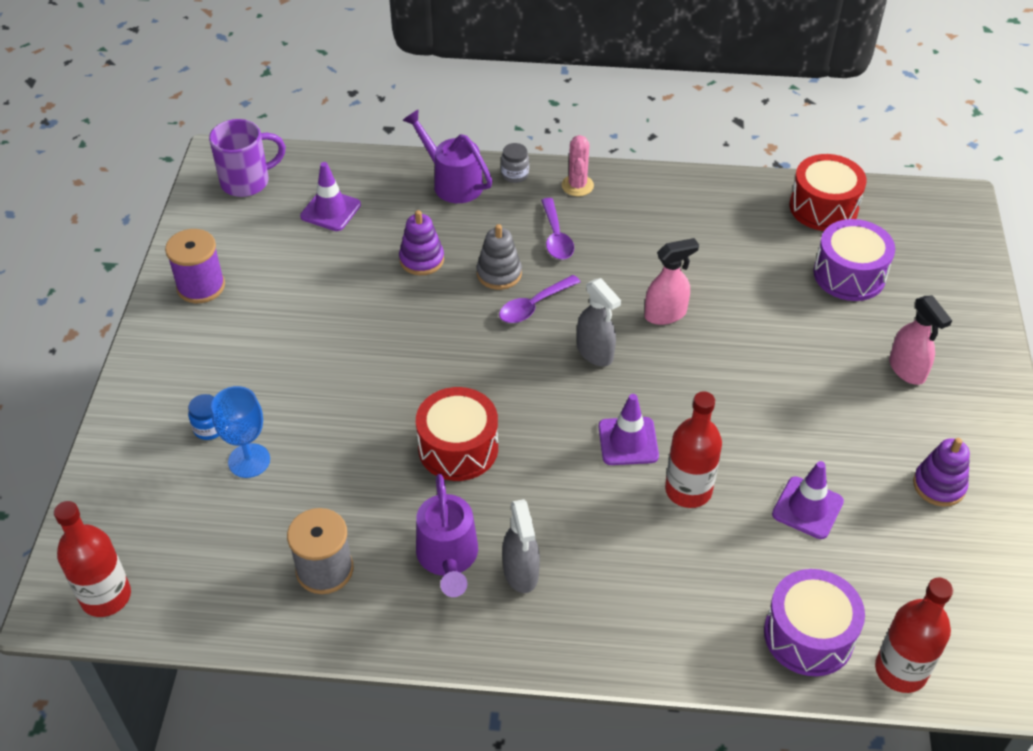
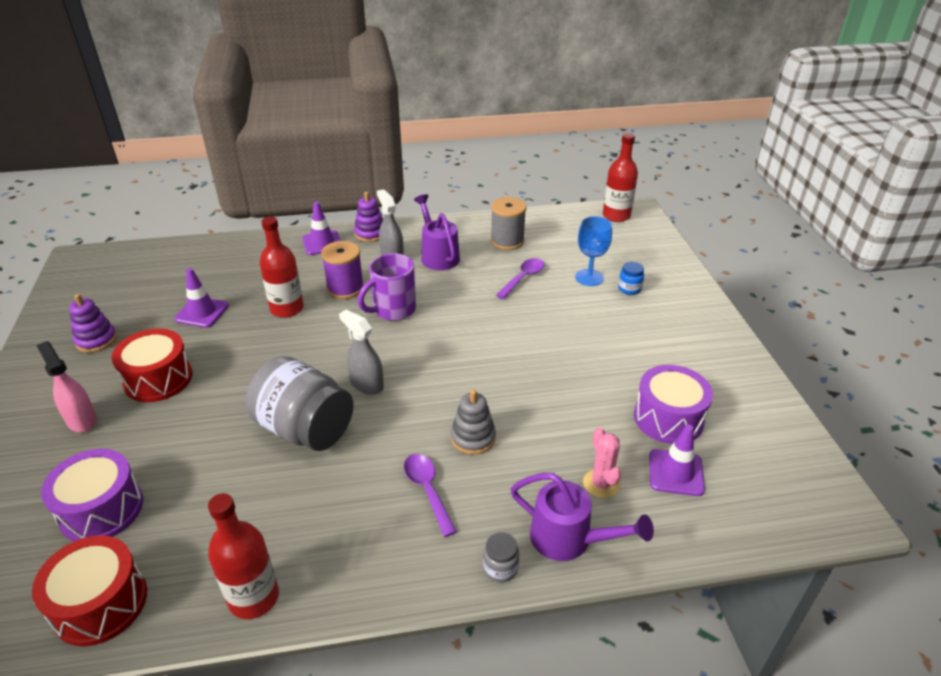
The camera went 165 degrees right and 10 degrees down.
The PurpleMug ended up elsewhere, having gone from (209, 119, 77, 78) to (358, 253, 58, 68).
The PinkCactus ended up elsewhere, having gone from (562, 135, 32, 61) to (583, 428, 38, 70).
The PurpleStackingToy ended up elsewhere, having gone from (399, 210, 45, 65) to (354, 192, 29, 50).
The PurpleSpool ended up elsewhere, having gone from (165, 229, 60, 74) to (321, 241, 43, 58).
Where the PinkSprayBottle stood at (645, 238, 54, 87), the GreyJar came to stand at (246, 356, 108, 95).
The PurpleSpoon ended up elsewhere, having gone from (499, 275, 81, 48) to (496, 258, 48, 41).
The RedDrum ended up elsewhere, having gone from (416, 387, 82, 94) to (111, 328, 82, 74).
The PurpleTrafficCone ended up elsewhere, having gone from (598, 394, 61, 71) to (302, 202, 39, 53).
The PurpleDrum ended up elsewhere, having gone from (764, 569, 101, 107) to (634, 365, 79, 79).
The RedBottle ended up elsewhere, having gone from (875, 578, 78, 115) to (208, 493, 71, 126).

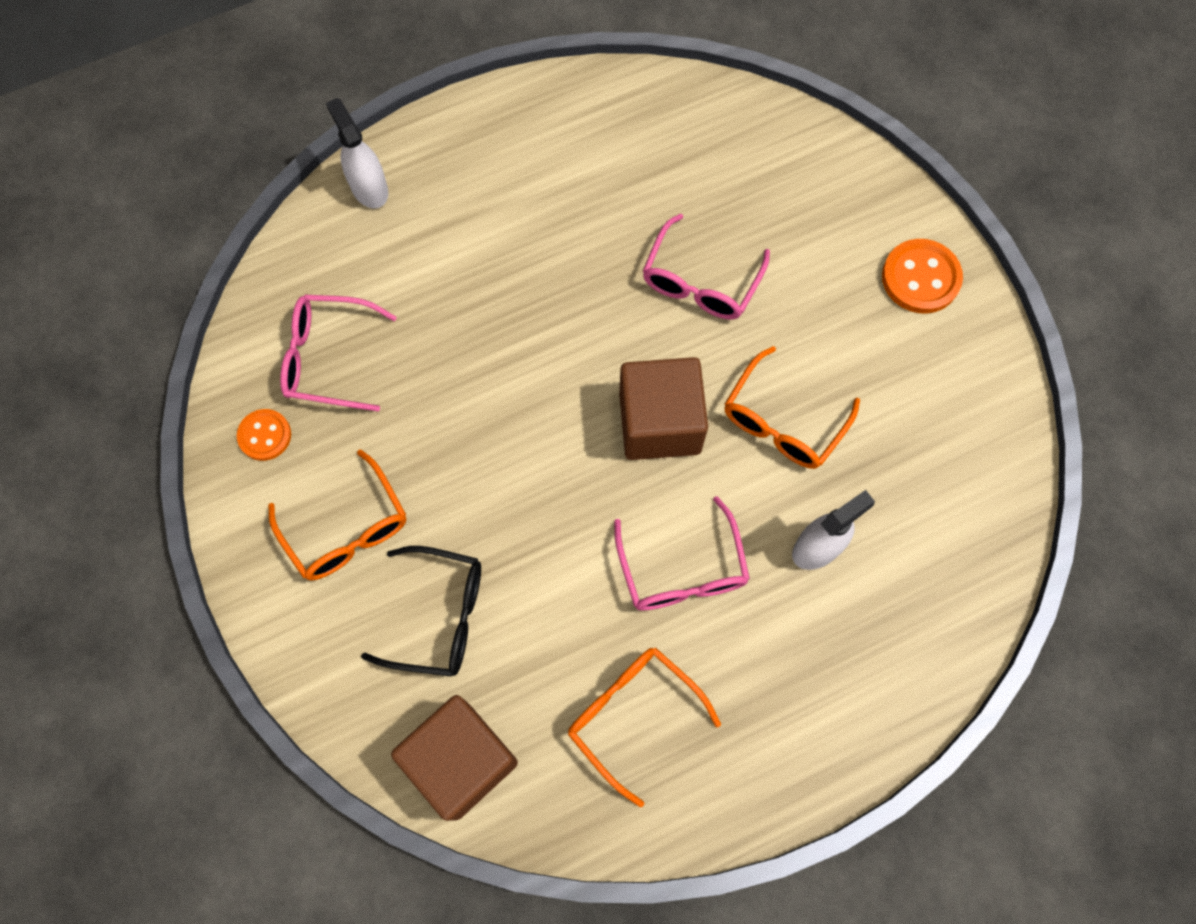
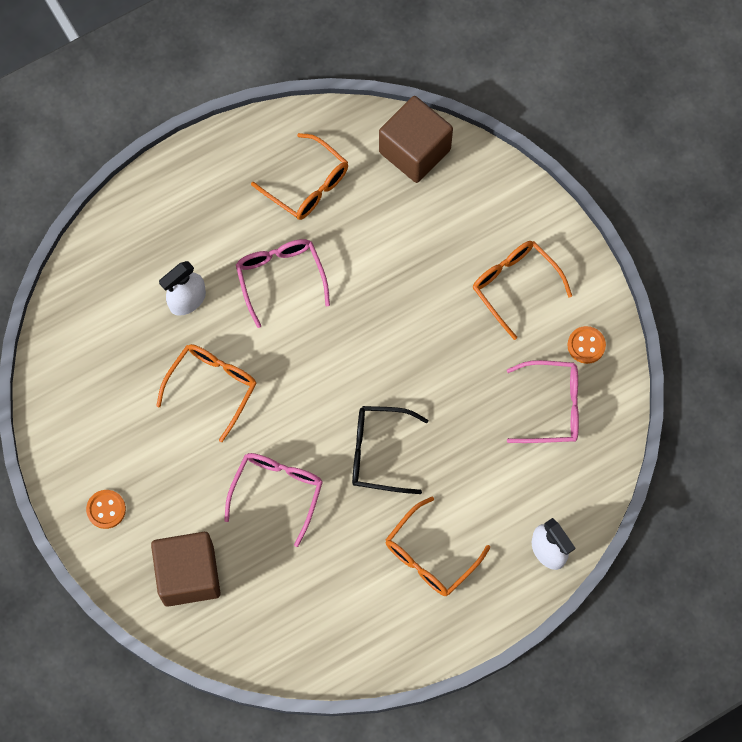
The camera went 175 degrees right and 0 degrees up.
The size of the OrangeButton at (882, 239, 81, 75) changed by a factor of 0.64.
The BrownCube ended up elsewhere, having gone from (619, 357, 89, 103) to (151, 532, 70, 75).
The BlackGlasses ended up elsewhere, having gone from (361, 546, 120, 131) to (352, 406, 76, 88).
The second view gained the OrangeGlasses at (386, 496, 104, 100).

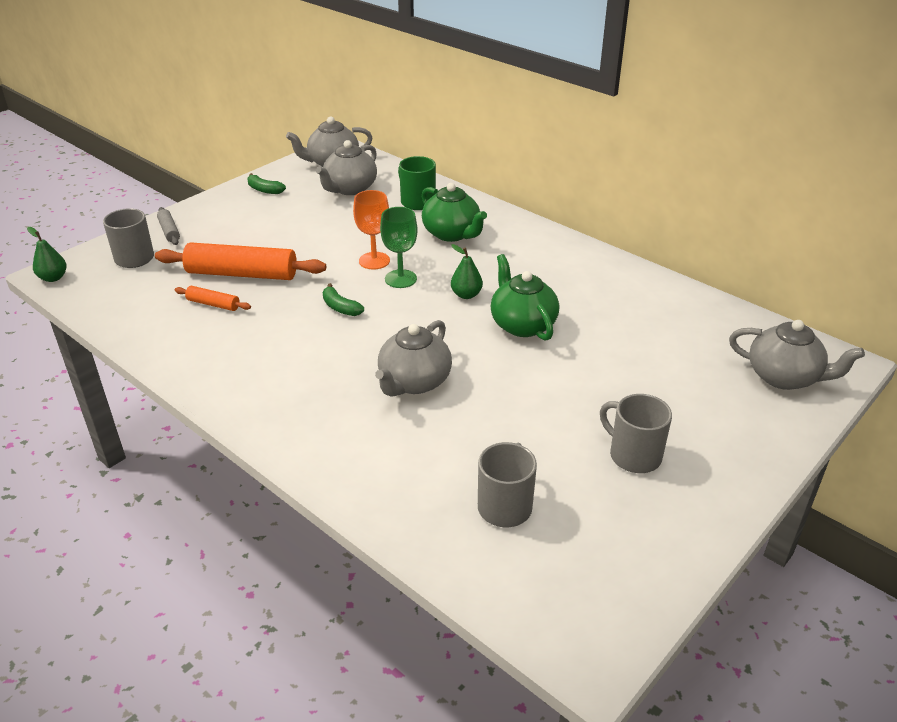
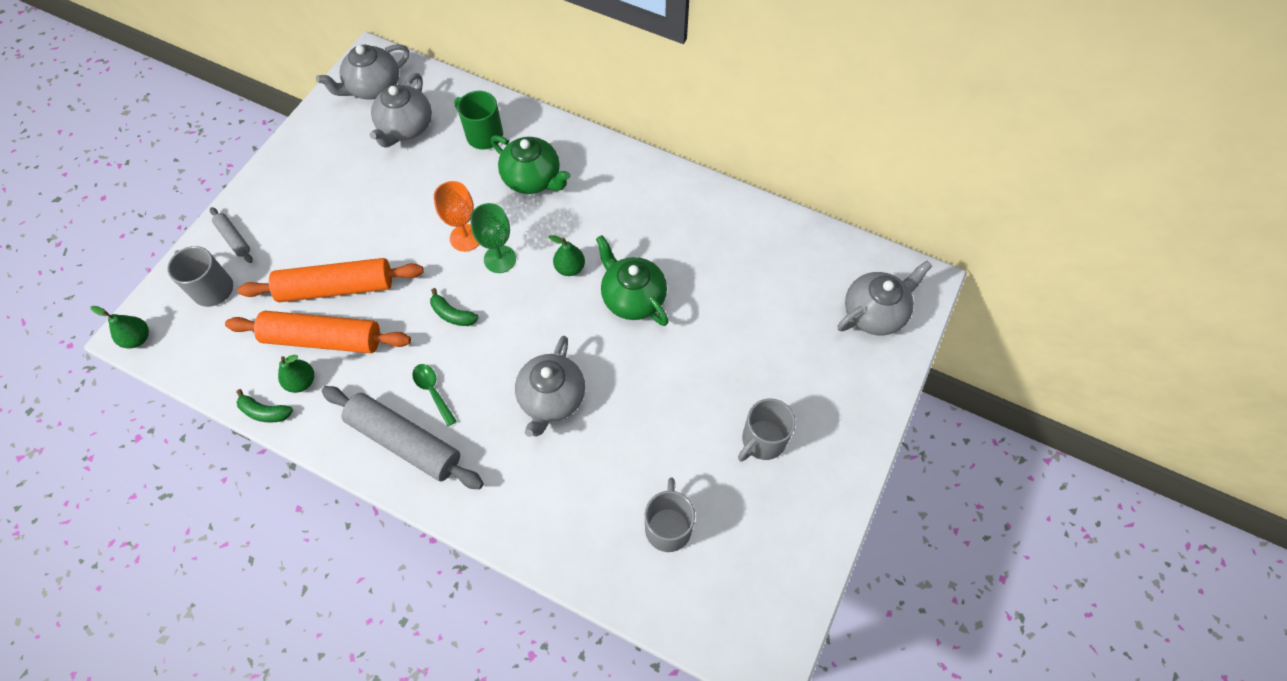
The camera went 15 degrees left and 25 degrees up.
The GreenBanana ended up elsewhere, having gone from (247, 173, 39, 21) to (236, 389, 57, 34).
The size of the OrangeRollingPin at (174, 286, 77, 25) changed by a factor of 2.10.
The GreyTeapot at (729, 320, 136, 70) ended up facing another way, 45 degrees counterclockwise from before.
The GreyMug at (600, 394, 72, 79) ended up facing another way, 75 degrees counterclockwise from before.
The second view gained the GreenPear at (278, 355, 36, 38).
The second view gained the GreenSpoon at (412, 364, 45, 62).
The second view gained the GreyRollingPin at (322, 386, 162, 103).

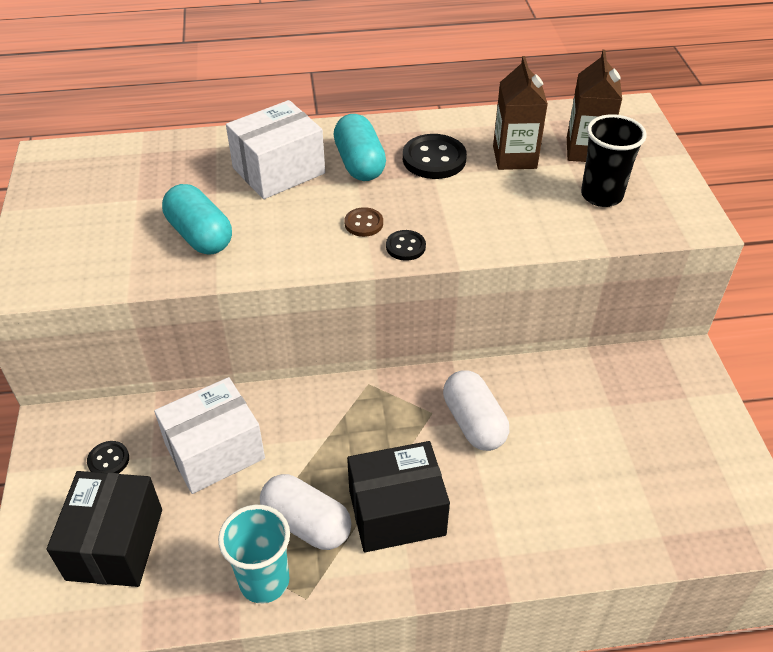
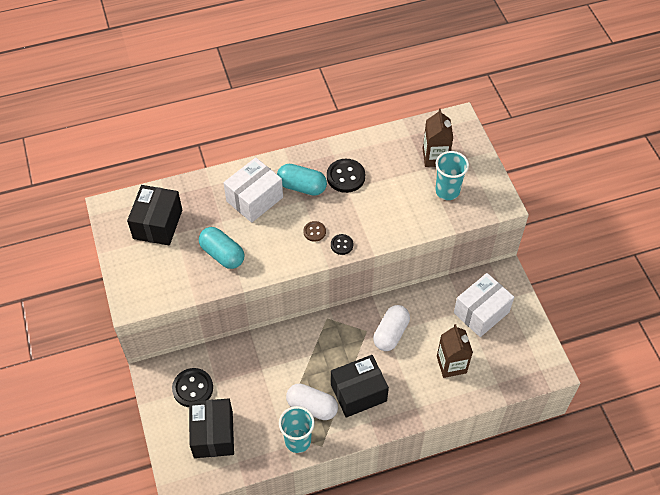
The camera went 10 degrees left and 10 degrees up.
The BrownCarton ended up elsewhere, having gone from (493, 56, 55, 114) to (437, 324, 36, 54).
The TurquoiseCapsule at (334, 114, 52, 67) ended up facing another way, 45 degrees counterclockwise from before.
What was the BlackCup at (581, 114, 66, 93) turned into the TurquoiseCup at (435, 151, 34, 49).
The WhiteCapsule at (443, 370, 66, 81) ended up facing another way, 60 degrees clockwise from before.
The WhiteBox ended up elsewhere, having gone from (154, 377, 111, 117) to (454, 273, 60, 64).
The size of the BlackButton at (87, 441, 42, 32) changed by a factor of 1.78.
The second view gained the BlackBox at (127, 185, 55, 60).

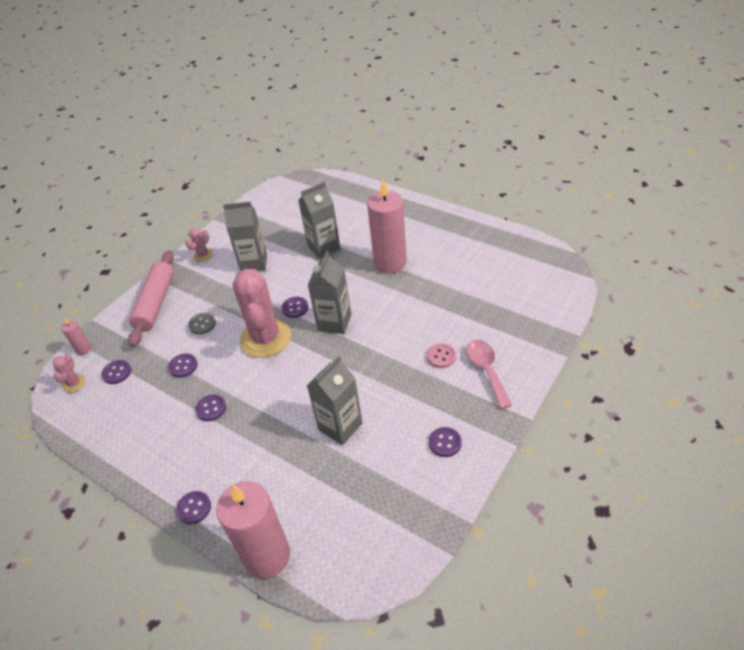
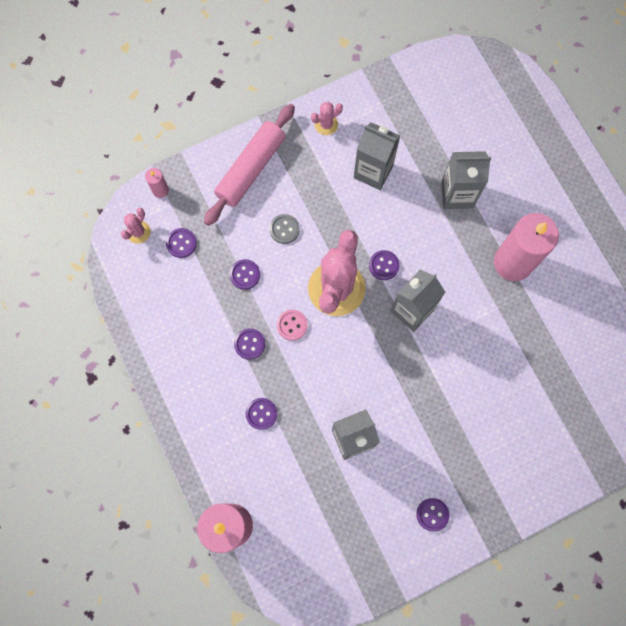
The camera went 25 degrees right and 30 degrees up.
The second view lost the PinkSpoon at (466, 340, 46, 69).
The PinkButton ended up elsewhere, having gone from (427, 343, 29, 25) to (277, 310, 31, 31).
The PurpleButton ended up elsewhere, having gone from (176, 491, 35, 33) to (246, 398, 31, 32).

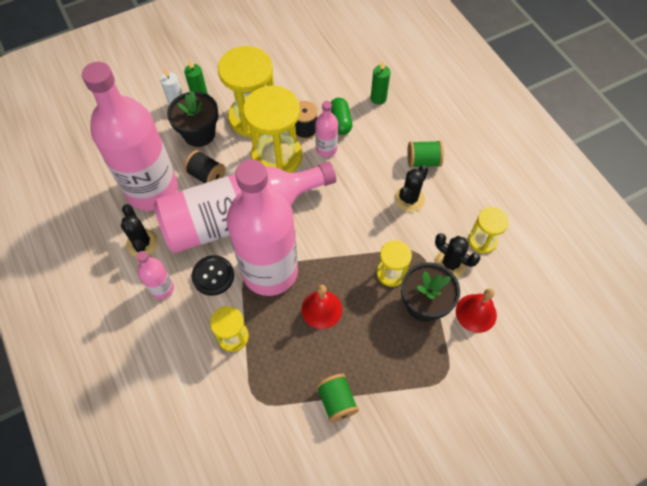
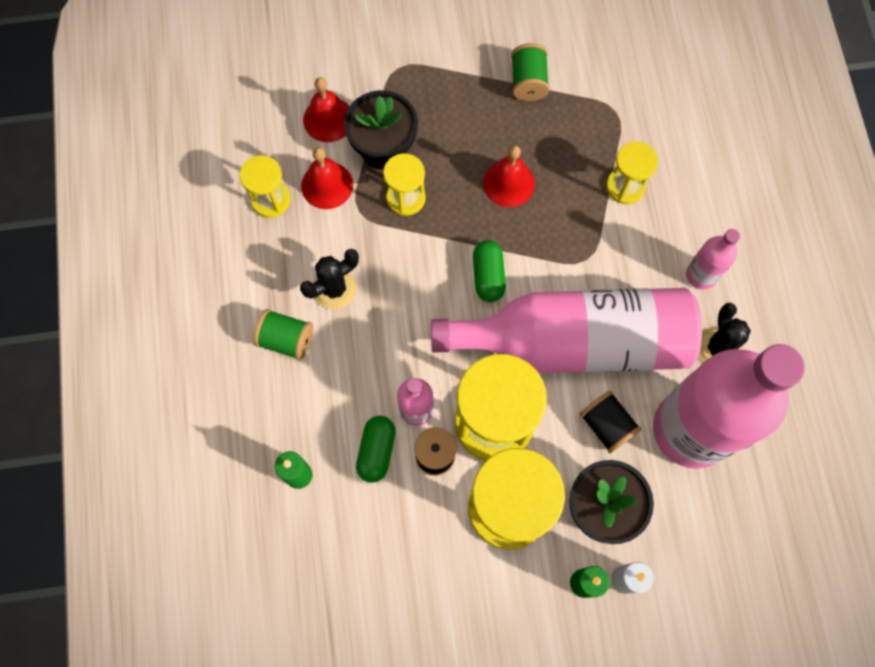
The camera went 160 degrees left and 10 degrees up.
The second view lost the PinkBottle at (226, 159, 72, 137).
Where the BlackCactus stood at (435, 233, 45, 45), the RedBell came to stand at (301, 147, 52, 62).
The second view lost the BlackButton at (192, 255, 42, 41).
The second view gained the GreenCapsule at (473, 240, 33, 62).

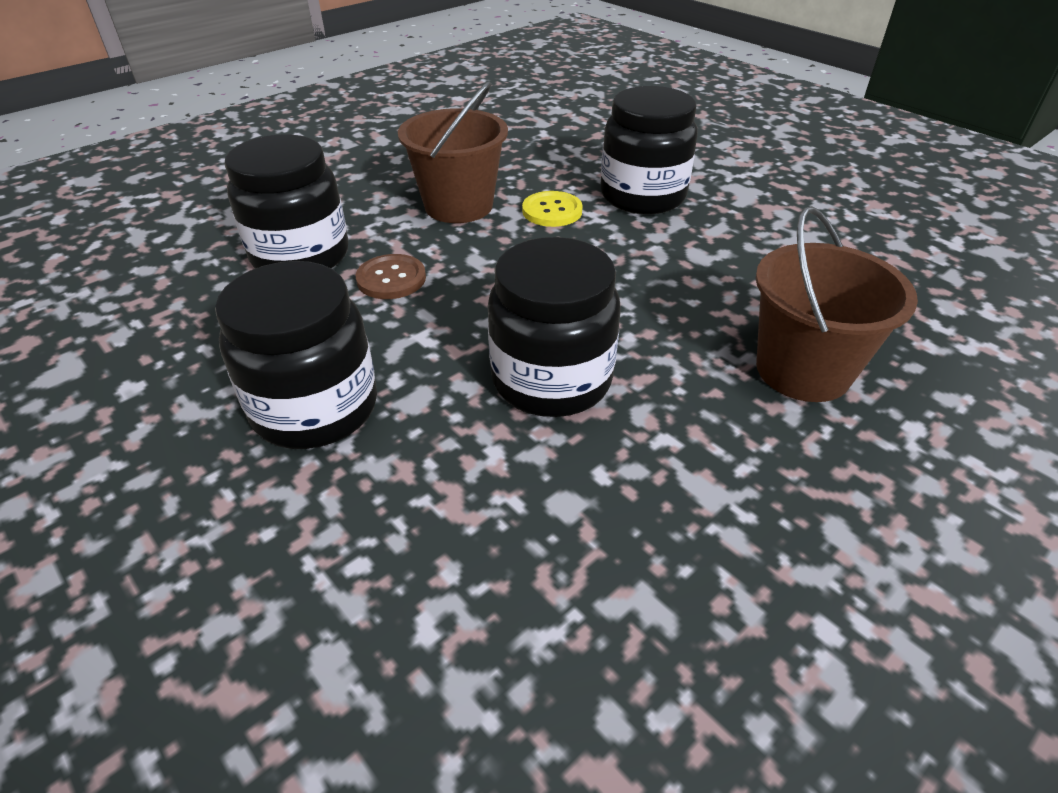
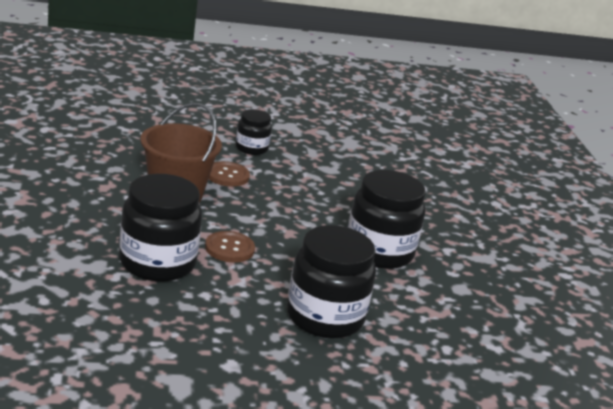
The camera went 60 degrees left and 15 degrees down.
The size of the BlackJar at (600, 86, 98, 128) changed by a factor of 0.55.
What was the YellowButton at (522, 191, 61, 36) turned into the BrownButton at (209, 161, 41, 26).
The second view lost the BrownBucket at (756, 206, 162, 196).

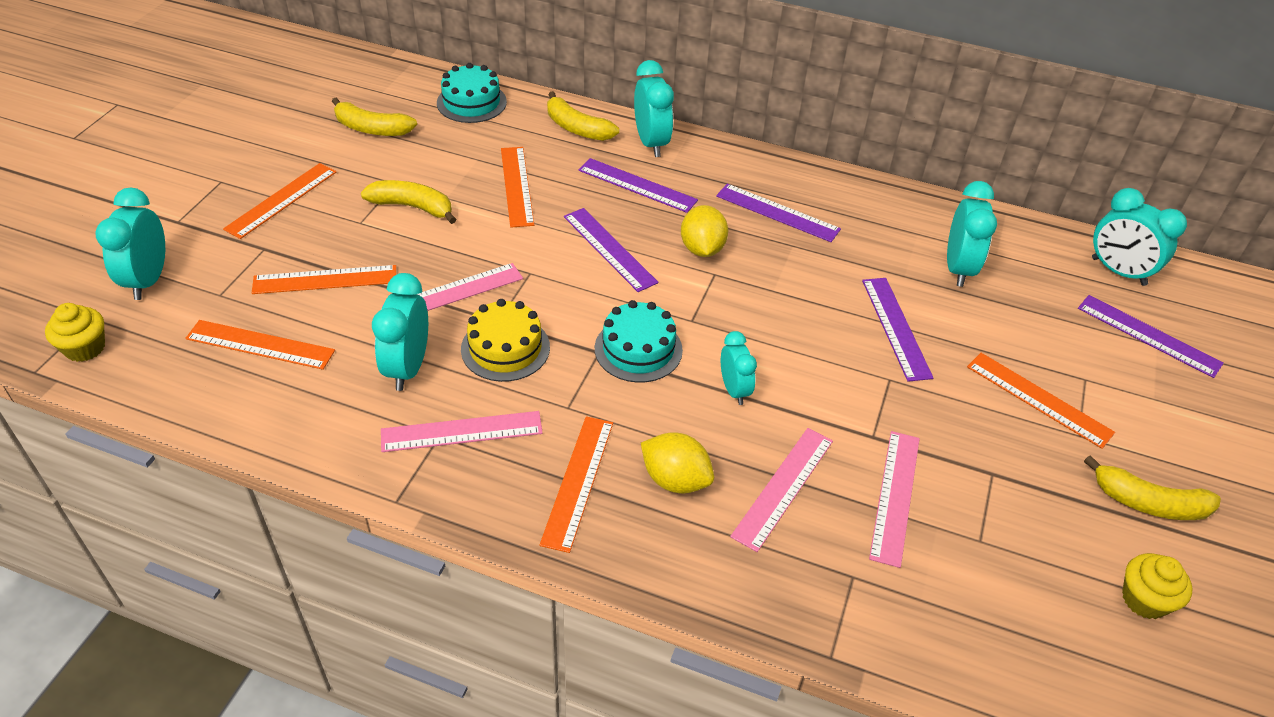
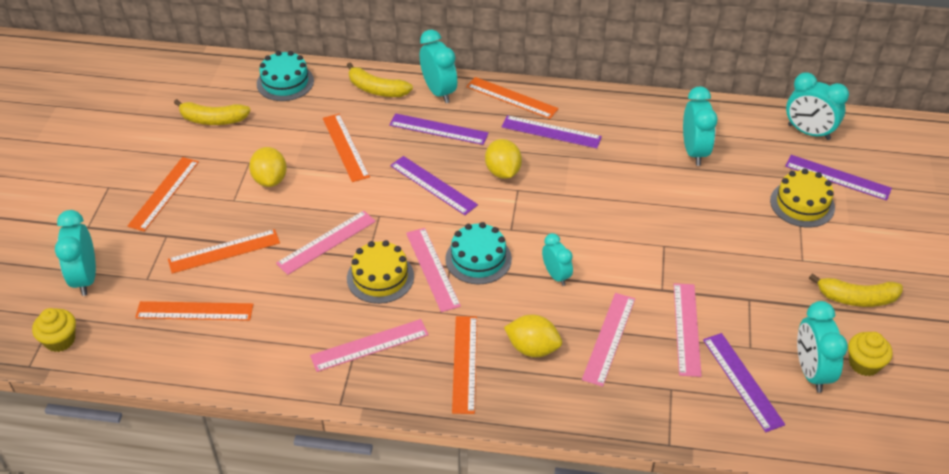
The camera went 10 degrees left and 0 degrees up.
Where the YellowBanana stood at (361, 180, 95, 44), the YellowLemon came to stand at (249, 147, 38, 40).
The TurquoiseClock ended up elsewhere, having gone from (372, 273, 56, 118) to (797, 301, 51, 92).
The PurpleRuler ended up elsewhere, having gone from (862, 278, 72, 104) to (703, 333, 82, 99).
The OrangeRuler ended up elsewhere, having gone from (967, 353, 148, 96) to (466, 77, 93, 42).
The second view gained the YellowCake at (770, 169, 65, 58).
The second view gained the PinkRuler at (406, 228, 55, 84).

